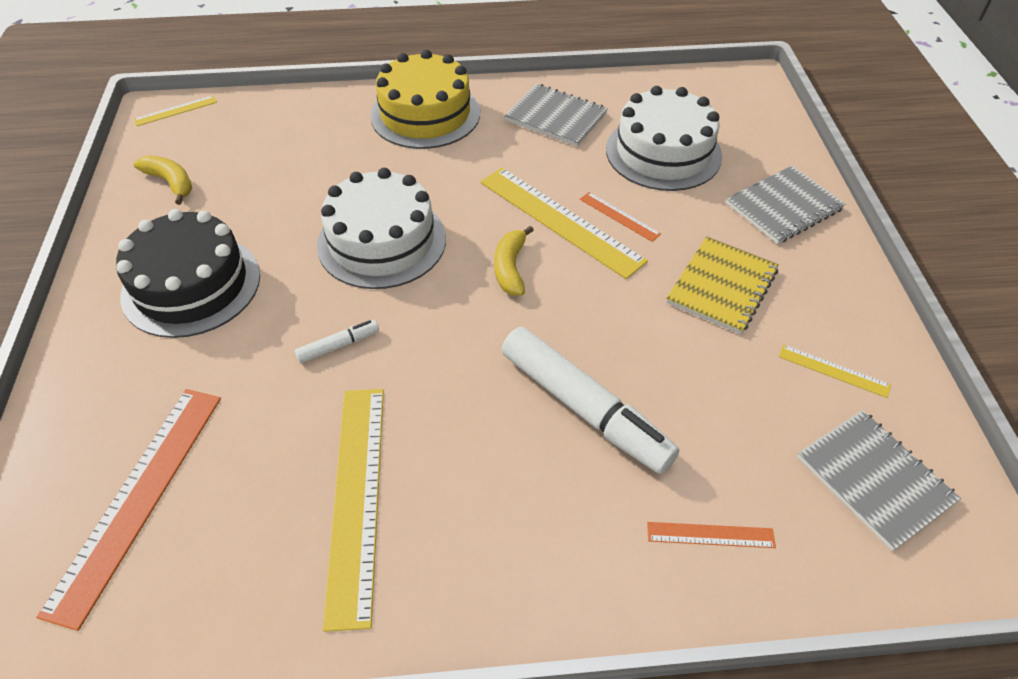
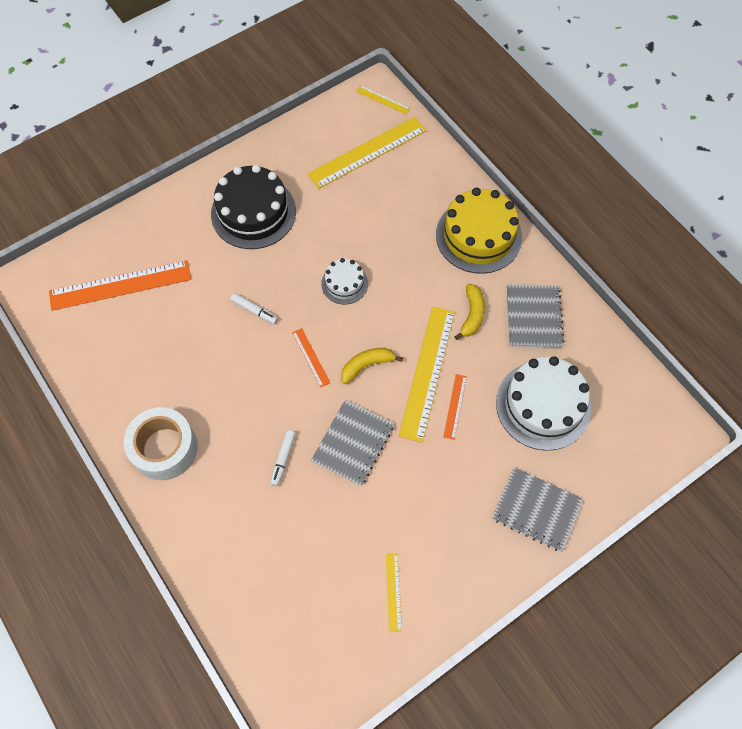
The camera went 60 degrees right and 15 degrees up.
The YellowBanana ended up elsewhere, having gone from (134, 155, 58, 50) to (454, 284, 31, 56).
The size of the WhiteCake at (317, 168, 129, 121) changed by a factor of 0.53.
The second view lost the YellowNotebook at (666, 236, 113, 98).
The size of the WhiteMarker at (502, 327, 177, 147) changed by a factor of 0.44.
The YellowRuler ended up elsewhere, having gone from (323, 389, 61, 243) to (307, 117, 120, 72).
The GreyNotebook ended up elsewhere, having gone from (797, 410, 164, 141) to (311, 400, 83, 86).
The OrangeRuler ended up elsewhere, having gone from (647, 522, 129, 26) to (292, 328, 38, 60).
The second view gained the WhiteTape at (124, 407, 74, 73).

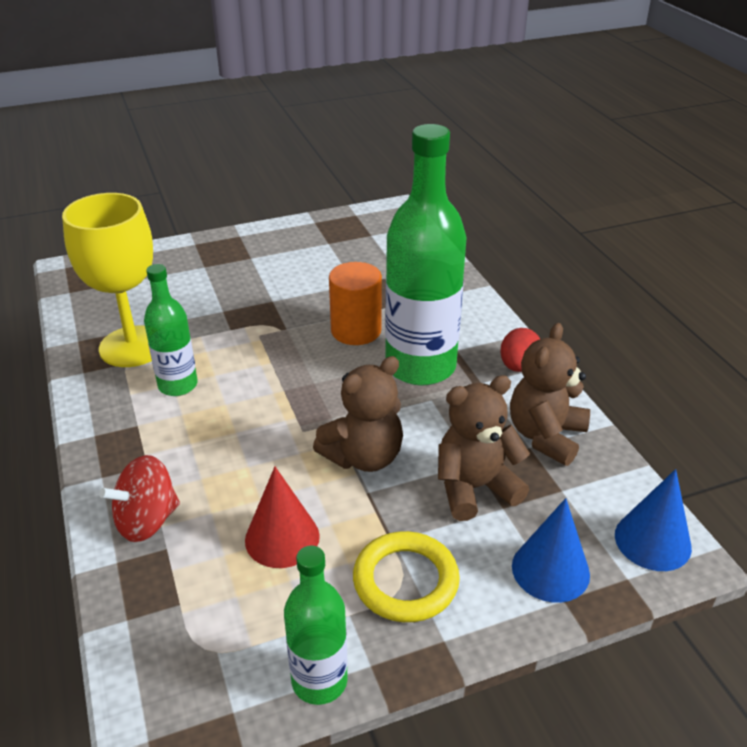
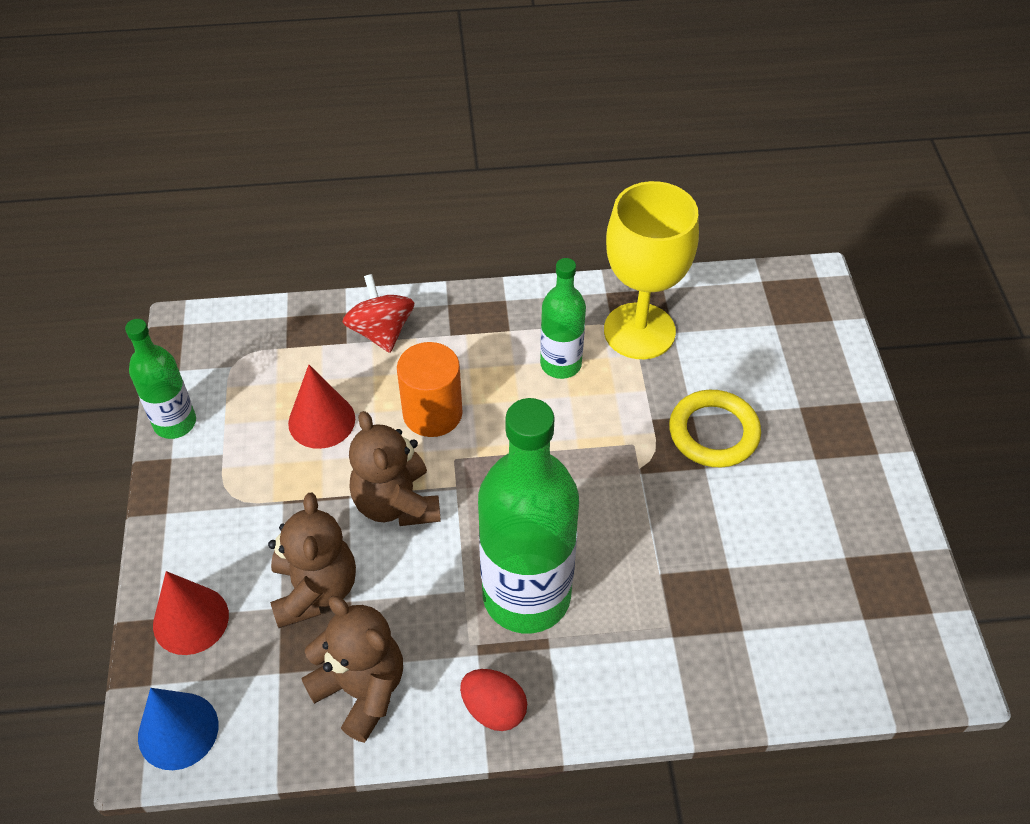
The camera went 105 degrees right and 15 degrees up.
The OrangeCylinder ended up elsewhere, having gone from (329, 262, 53, 83) to (397, 342, 66, 95).
What was the BlueCone at (512, 498, 78, 105) turned into the RedCone at (153, 571, 76, 84).
The YellowRing ended up elsewhere, having gone from (353, 531, 107, 91) to (669, 390, 92, 77).

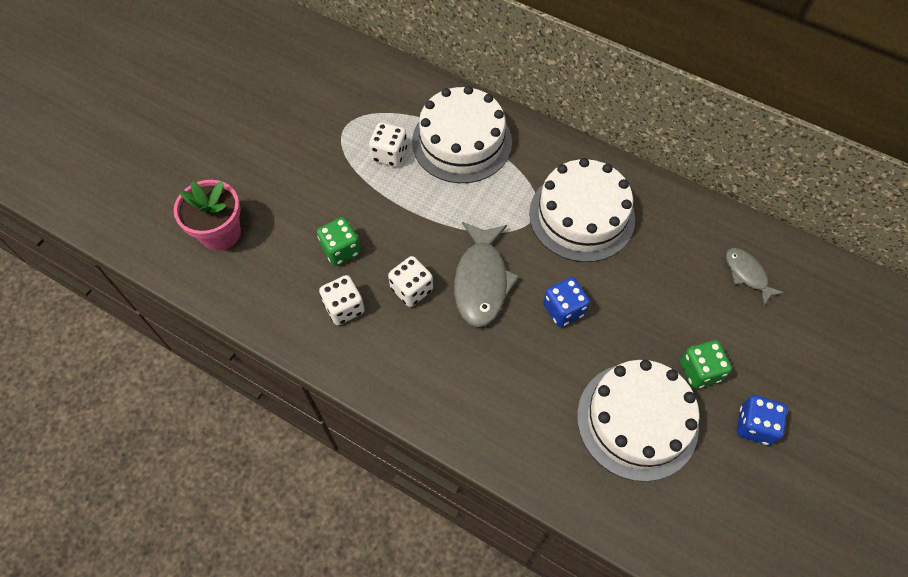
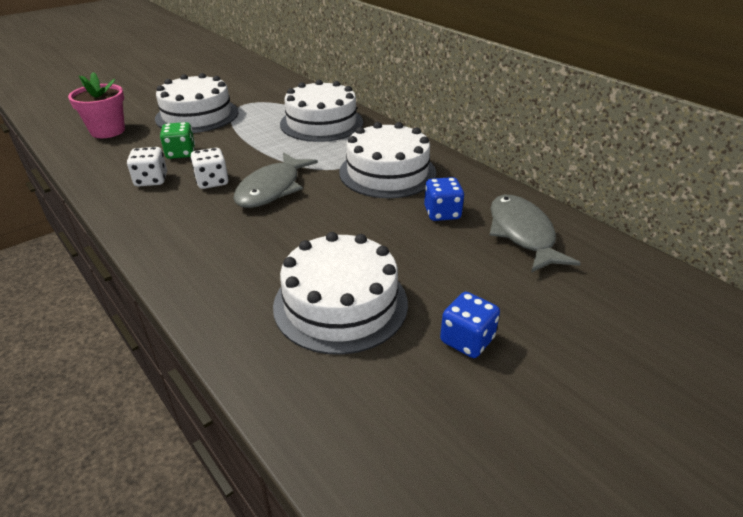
The camera went 20 degrees right and 25 degrees down.
The second view lost the WhiteDice at (369, 122, 38, 45).
The size of the GreyFish at (726, 248, 58, 58) changed by a factor of 1.76.
The BlueDice ended up elsewhere, having gone from (543, 277, 47, 50) to (424, 177, 40, 44).
The second view lost the GreenDice at (680, 340, 52, 49).
The second view gained the WhiteCake at (155, 73, 83, 60).

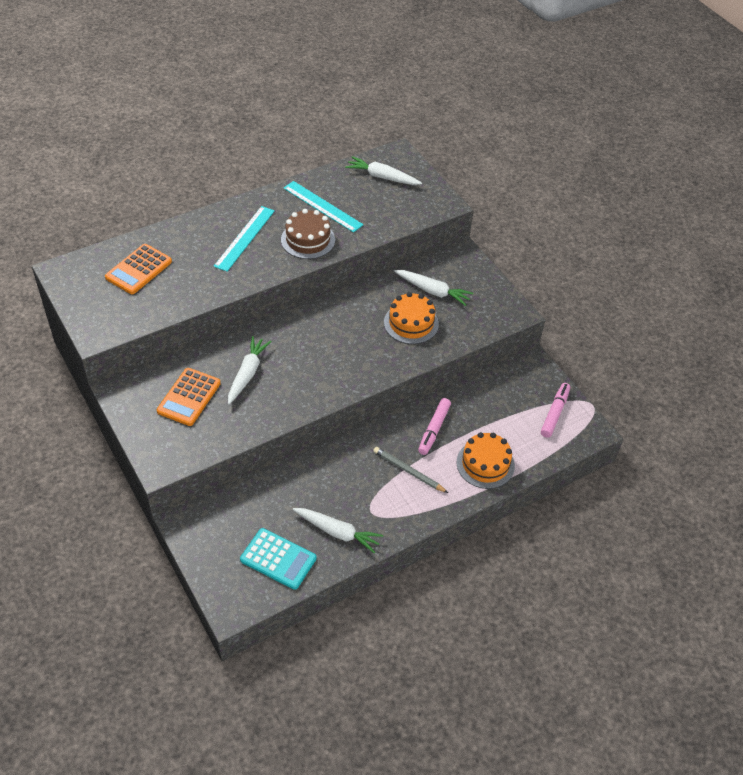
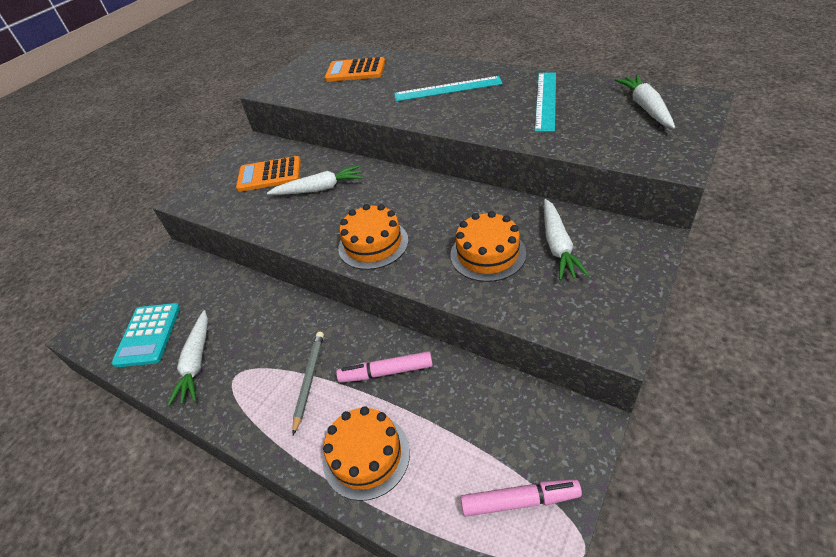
The camera went 70 degrees right and 5 degrees down.
The second view lost the BrownCake at (281, 209, 54, 50).
The second view gained the OrangeCake at (338, 204, 70, 66).

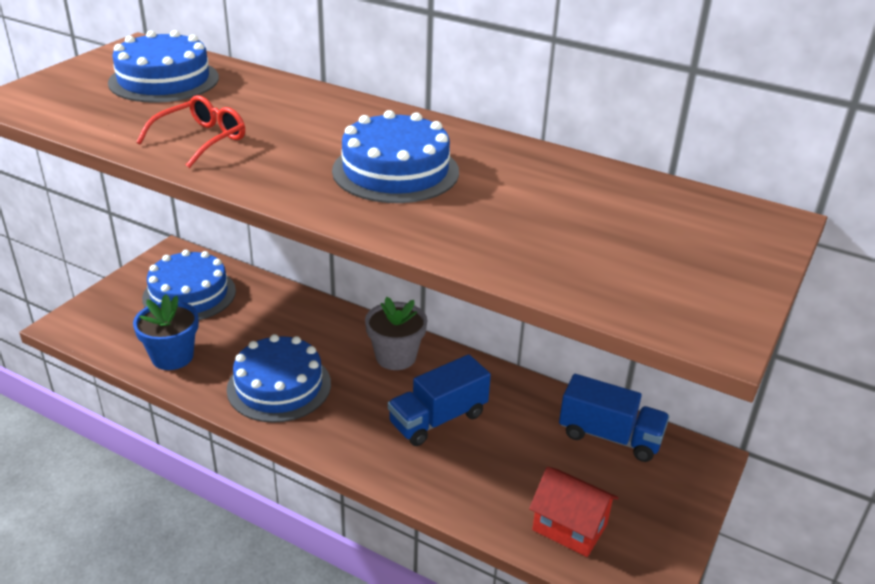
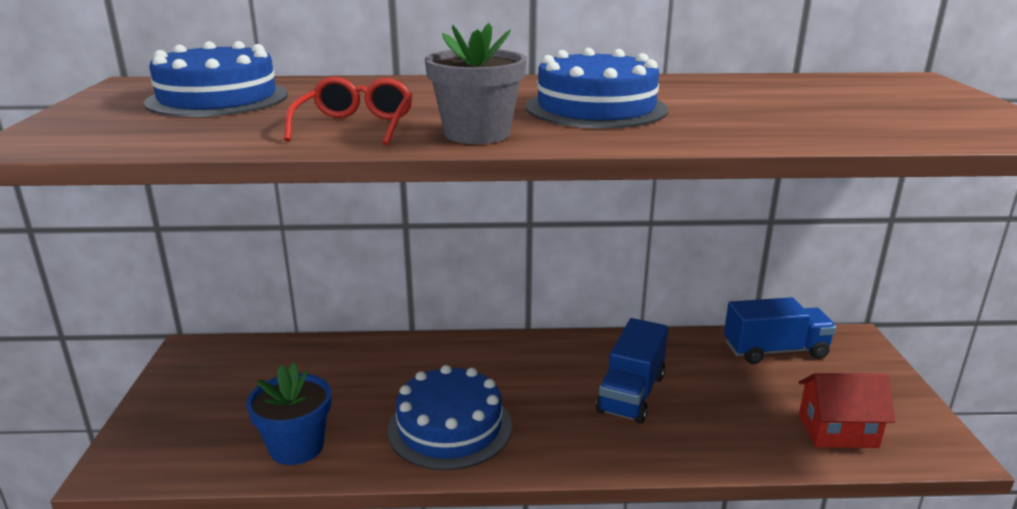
The camera went 30 degrees left and 10 degrees down.
The second view lost the BlueCake at (142, 250, 94, 70).
The GreyFlowerPot ended up elsewhere, having gone from (365, 297, 62, 73) to (425, 23, 102, 121).

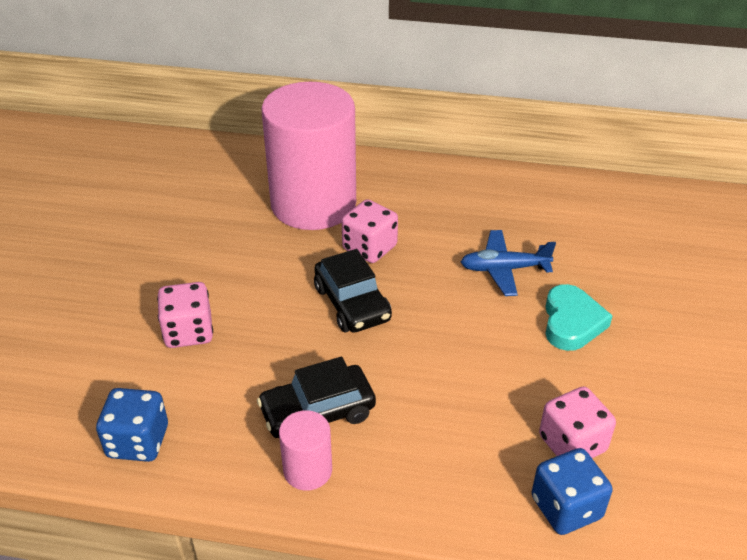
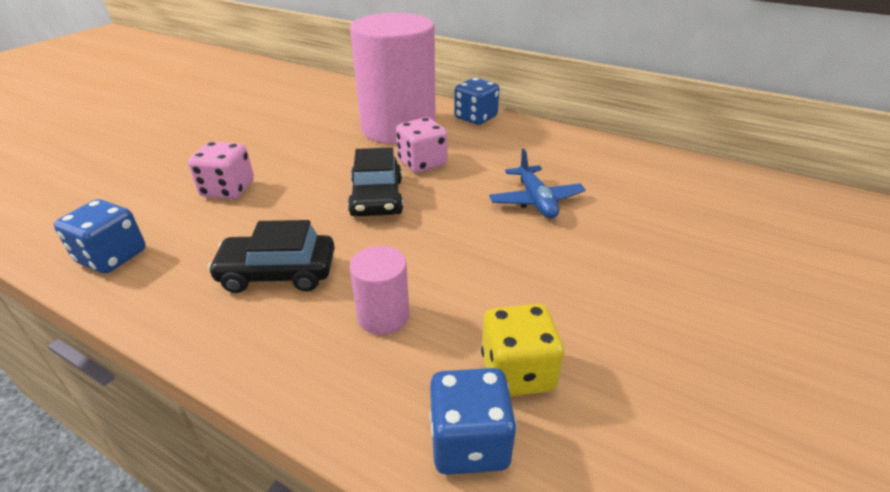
The camera went 20 degrees right and 5 degrees down.
The BluePlane at (461, 230, 95, 66) ended up facing another way, 120 degrees counterclockwise from before.
The second view lost the TurquoiseHeart at (545, 284, 68, 67).
What was the PinkDice at (539, 386, 77, 72) turned into the YellowDice at (481, 304, 83, 92).
The PinkCylinder ended up elsewhere, having gone from (279, 410, 53, 81) to (350, 246, 59, 89).
The second view gained the BlueDice at (454, 78, 46, 47).

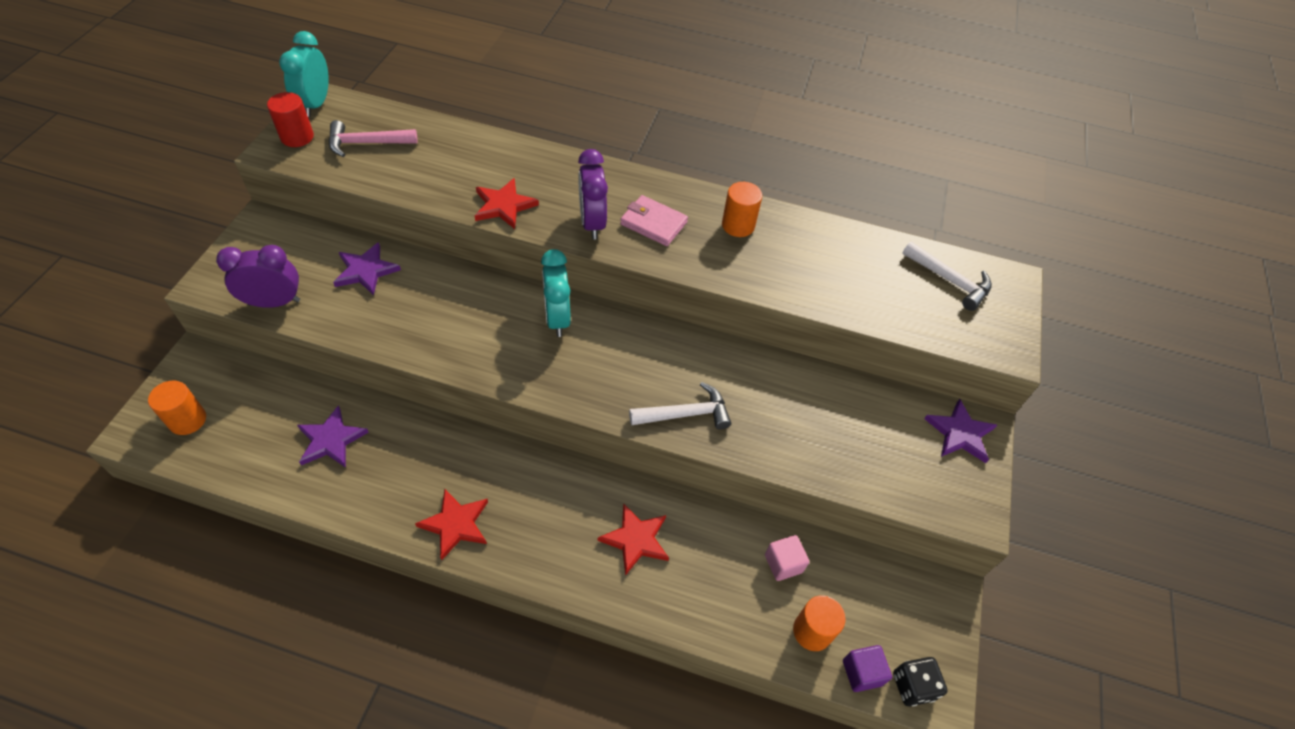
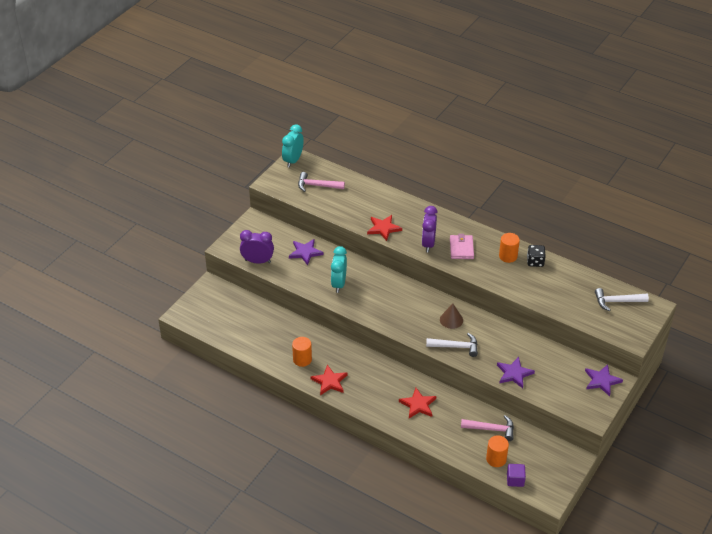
The camera went 20 degrees right and 10 degrees down.
The second view lost the RedCylinder at (267, 92, 47, 55).
The PinkWallet at (620, 195, 68, 51) ended up facing another way, 45 degrees clockwise from before.
The WhiteHammer at (902, 241, 90, 70) ended up facing another way, 120 degrees clockwise from before.
The TurquoiseClock ended up elsewhere, having gone from (541, 249, 30, 88) to (331, 246, 16, 47).
The OrangeCylinder ended up elsewhere, having gone from (148, 380, 58, 55) to (292, 337, 20, 30).
The PurpleStar ended up elsewhere, having gone from (297, 406, 72, 62) to (497, 357, 38, 31).
Where the PinkCube stood at (765, 535, 44, 46), the PinkHammer came to stand at (461, 415, 53, 26).
The BlackDice ended up elsewhere, having gone from (893, 657, 55, 50) to (527, 245, 19, 22).
The second view gained the BrownCone at (440, 304, 23, 25).

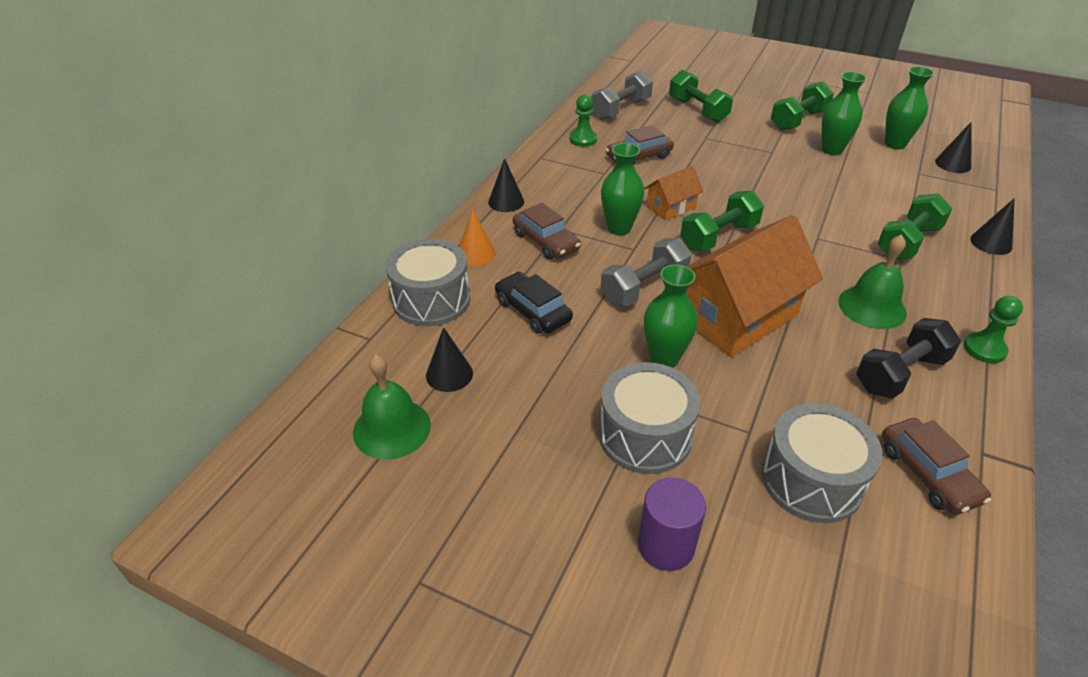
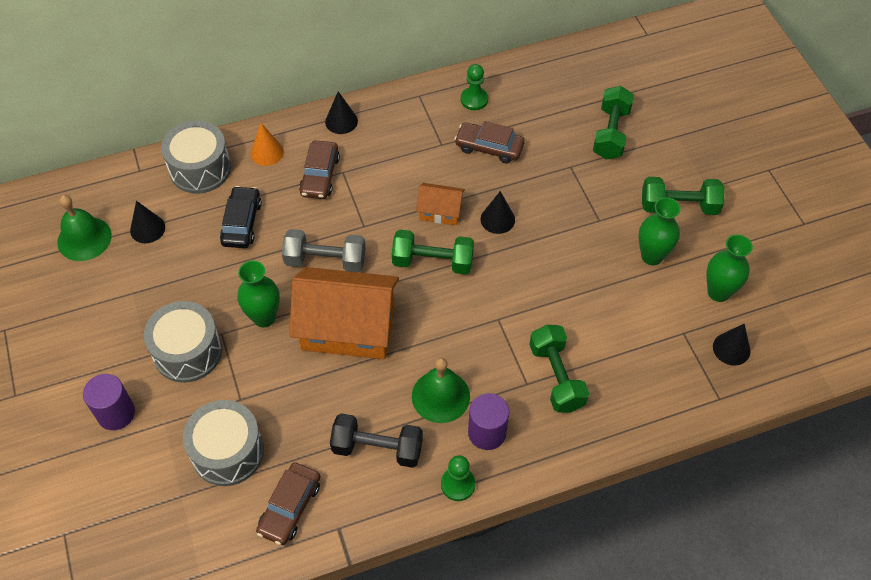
The camera went 45 degrees right and 15 degrees up.
The second view lost the GreyDumbbell at (592, 71, 61, 49).
The second view lost the GreenVase at (601, 143, 43, 92).
The GreenDumbbell at (877, 193, 75, 66) ended up facing another way, 75 degrees clockwise from before.
The BlackCone ended up elsewhere, having gone from (970, 198, 45, 57) to (481, 191, 34, 43).
The second view gained the PurpleCylinder at (468, 393, 41, 57).

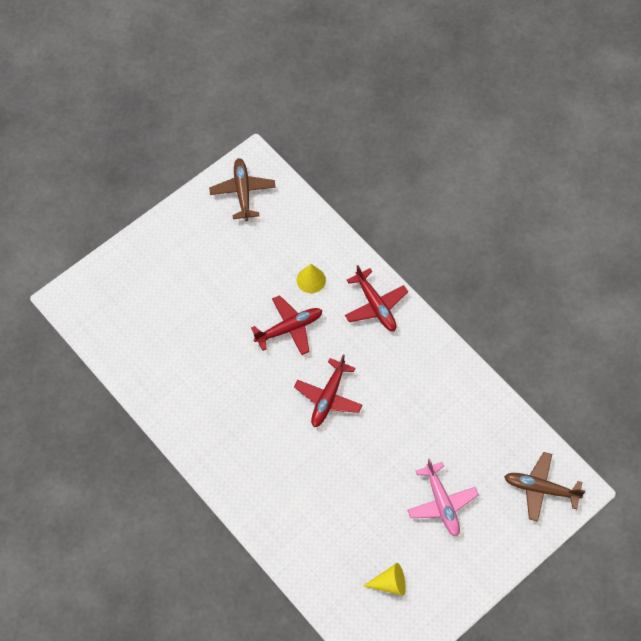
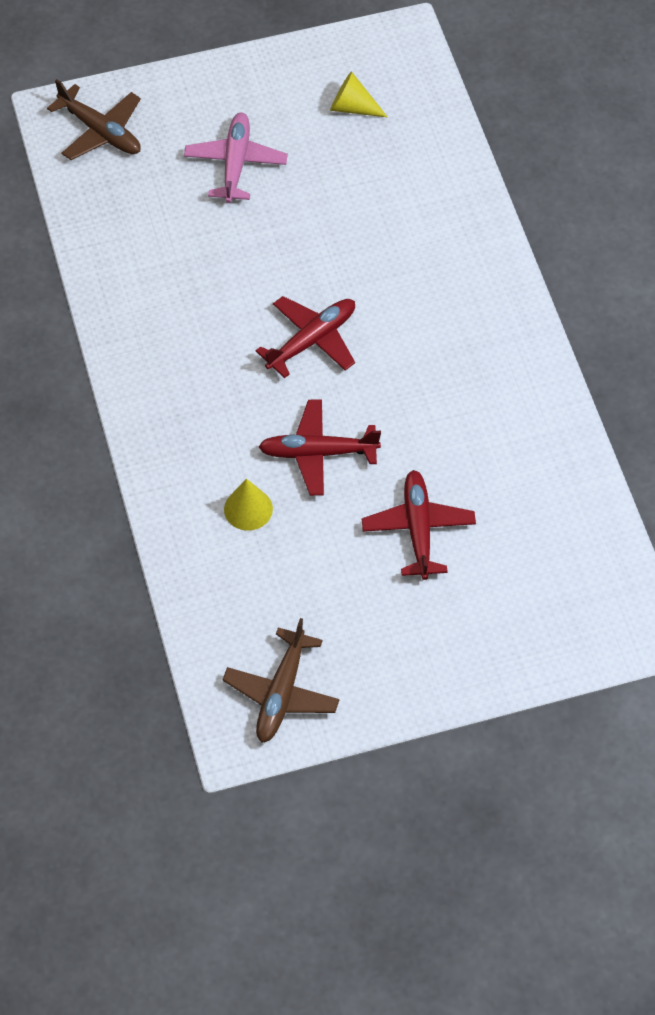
The camera went 155 degrees left and 5 degrees down.
The RedPlane ended up elsewhere, having gone from (345, 265, 63, 66) to (362, 470, 114, 110).

